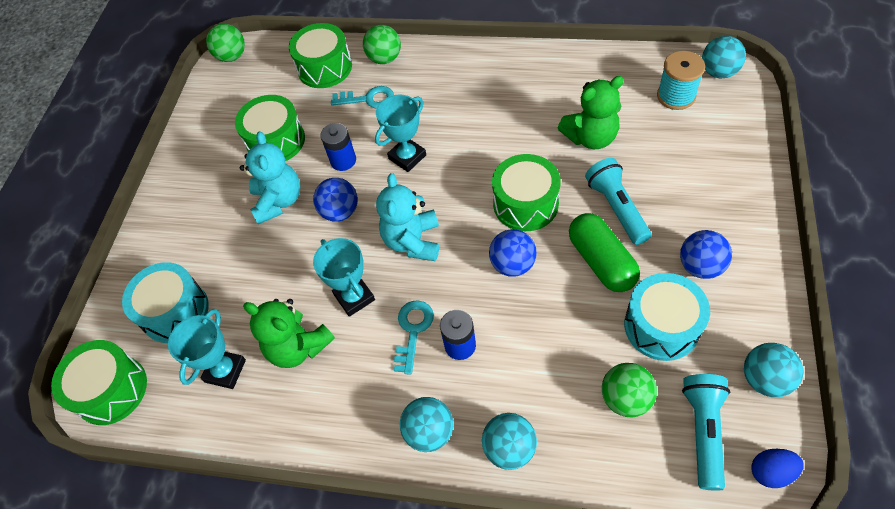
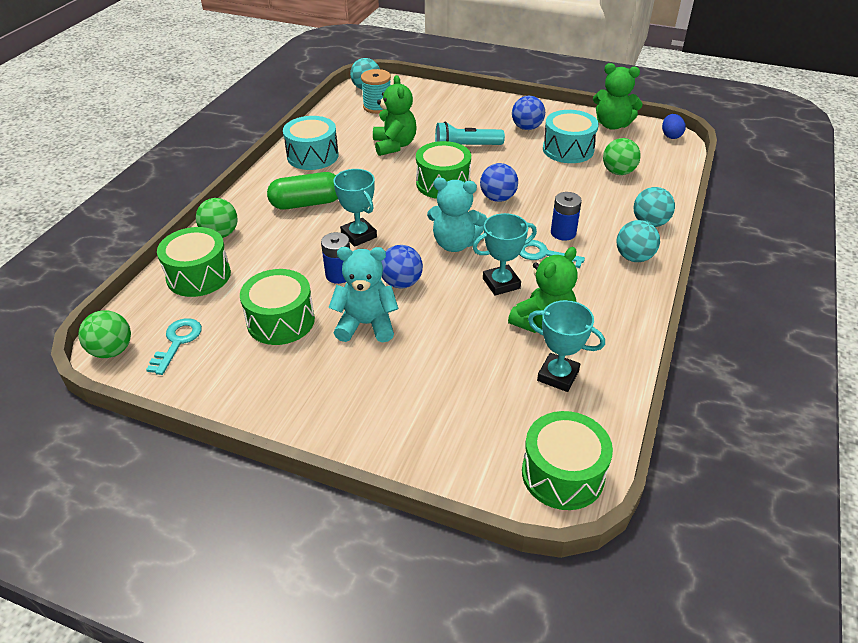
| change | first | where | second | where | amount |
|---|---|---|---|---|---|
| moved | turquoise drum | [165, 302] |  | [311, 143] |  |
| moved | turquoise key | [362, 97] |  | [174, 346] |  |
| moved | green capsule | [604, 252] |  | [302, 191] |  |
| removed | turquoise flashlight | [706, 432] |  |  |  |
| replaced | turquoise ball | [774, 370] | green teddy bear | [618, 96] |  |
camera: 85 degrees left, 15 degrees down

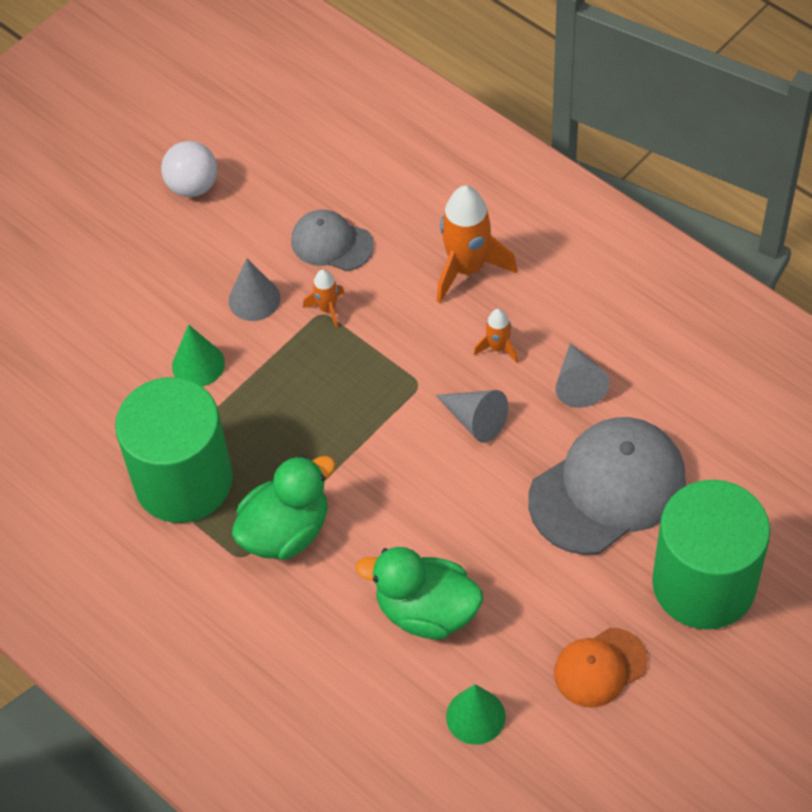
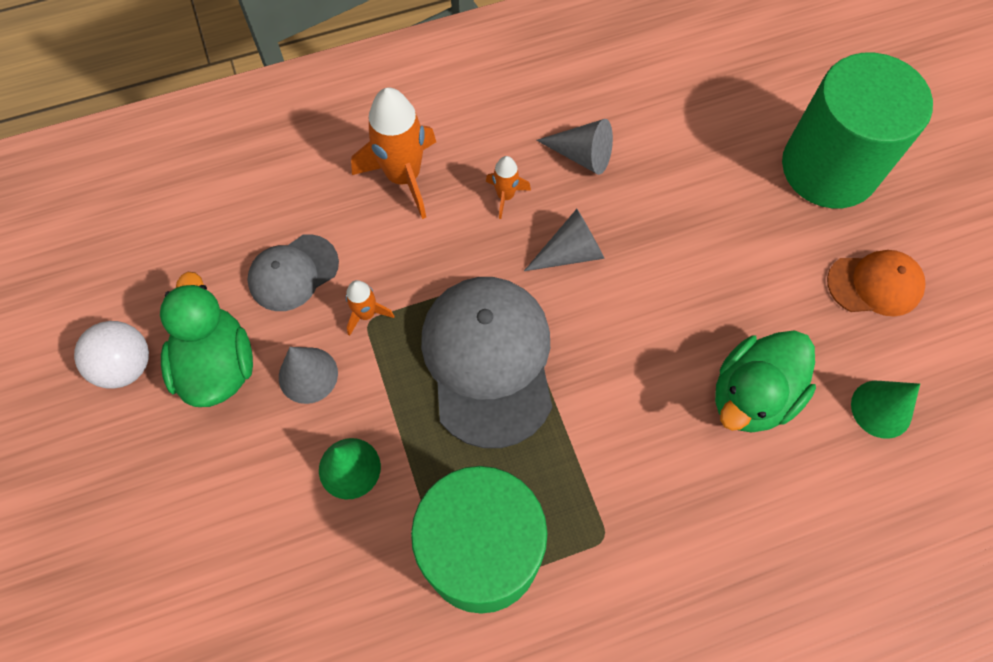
| change | first | where | second | where | amount |
|---|---|---|---|---|---|
| moved | green duck | [284, 507] |  | [206, 339] |  |
| moved | grey cap | [607, 486] |  | [486, 362] |  |
| turned | orange cap | [601, 668] |  | [876, 283] | 90 degrees counterclockwise |
camera: 65 degrees left, 10 degrees up

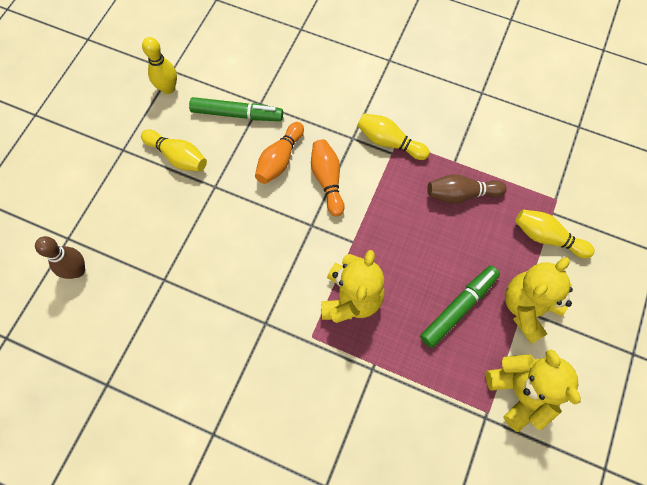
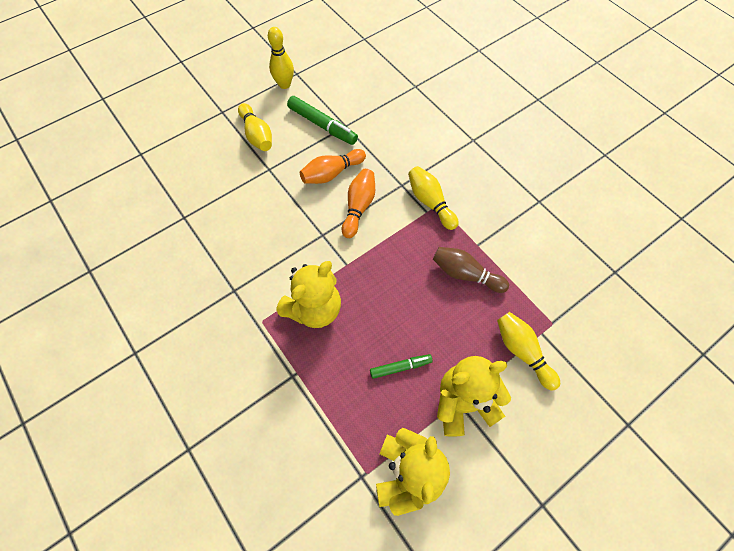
| change | first | where | second | where | amount |
|---|---|---|---|---|---|
| removed | brown bowling pin | [60, 257] |  |  |  |
| resized | green marker | [460, 307] |  | [401, 366] | x0.60 |
camera: 30 degrees right, 5 degrees down

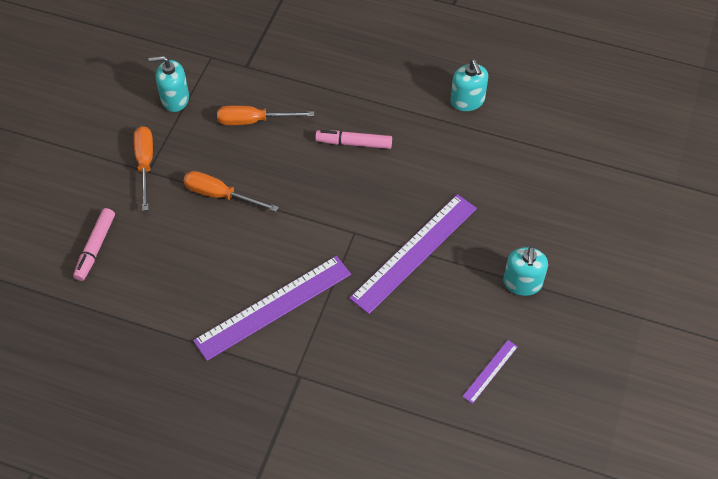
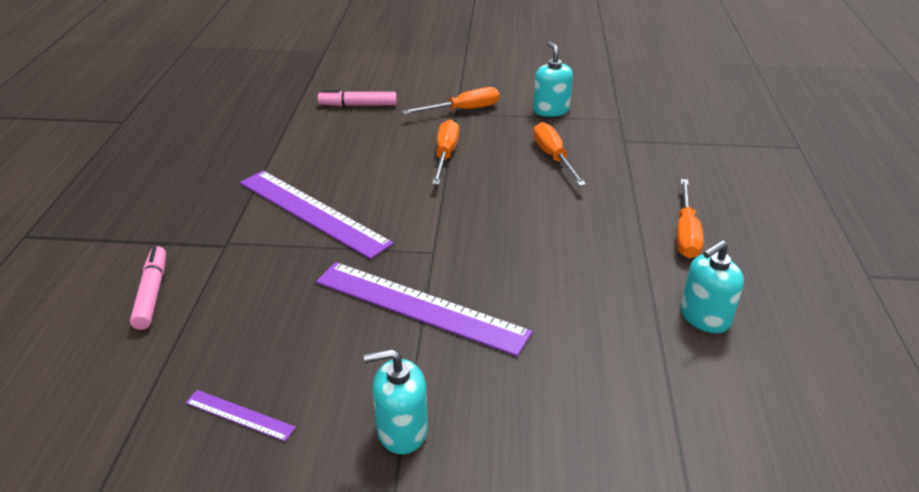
| change | first | where | second | where | amount |
|---|---|---|---|---|---|
| moved | pink marker | [353, 139] |  | [148, 288] |  |
| added |  |  | orange screwdriver | [690, 218] |  |
camera: 75 degrees right, 20 degrees down

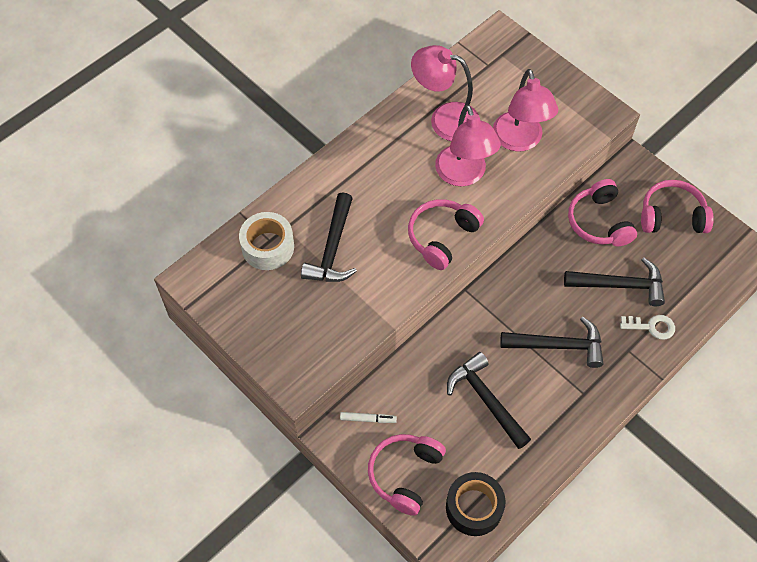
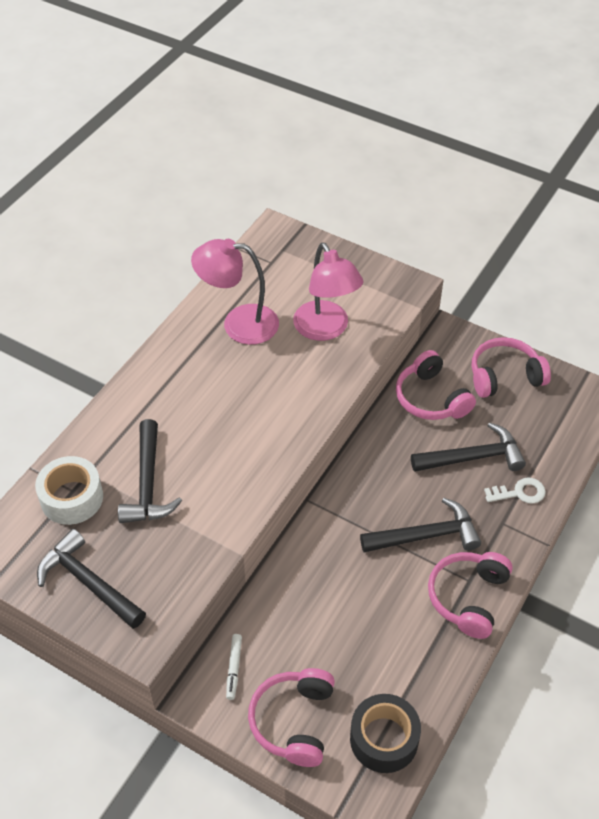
| change | first | where | second | where | amount |
|---|---|---|---|---|---|
| turned | white marker | [368, 417] |  | [234, 667] | 105 degrees clockwise |
| moved | pink headphones | [446, 234] |  | [470, 595] |  |
| removed | pink lamp | [468, 145] |  |  |  |
| moved | black hammer | [489, 400] |  | [91, 579] |  |
camera: 15 degrees left, 10 degrees down

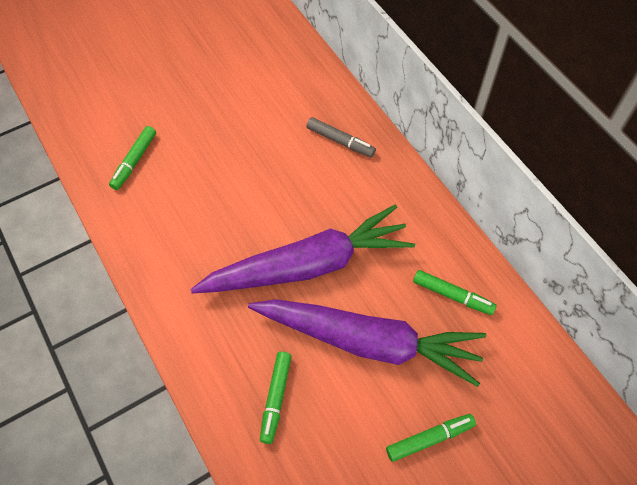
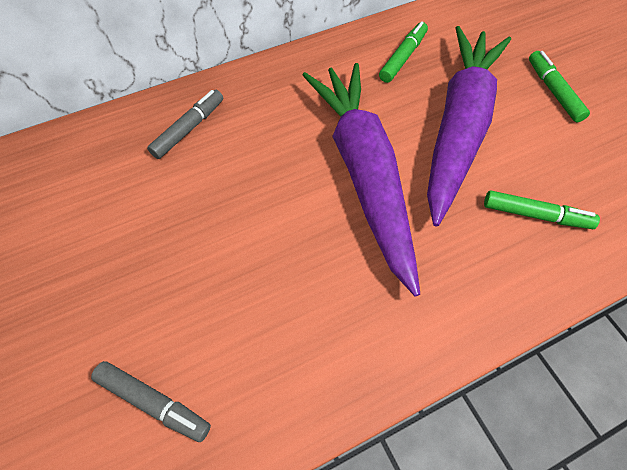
| change | first | where | second | where | amount |
|---|---|---|---|---|---|
| recoloured | green marker | [132, 158] | grey marker | [151, 401] |  |
camera: 85 degrees left, 0 degrees up

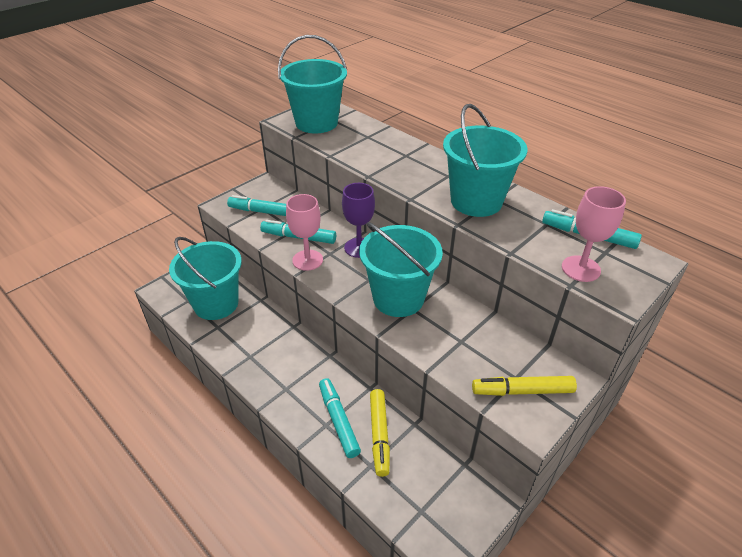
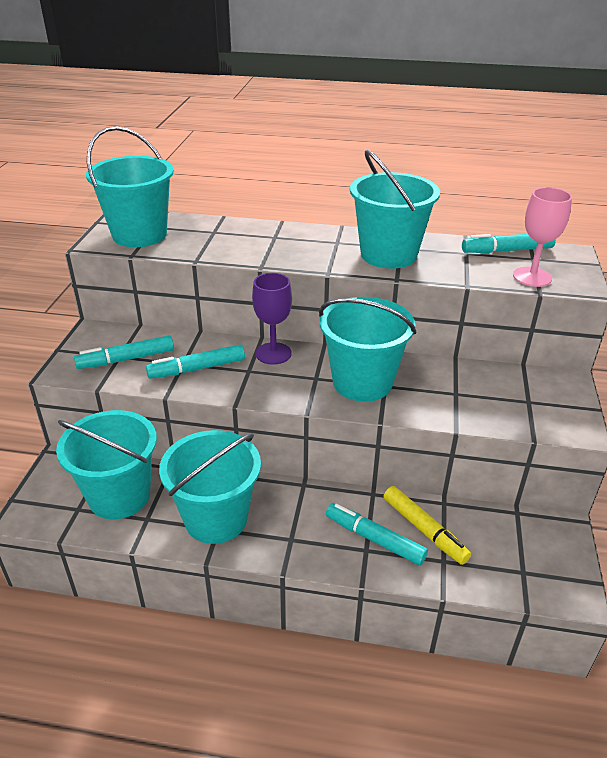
| change | first | where | second | where | amount |
|---|---|---|---|---|---|
| removed | pink goblet | [304, 232] |  |  |  |
| removed | yellow marker | [524, 386] |  |  |  |
| added |  |  | turquoise bucket | [210, 487] |  |
camera: 35 degrees left, 5 degrees down

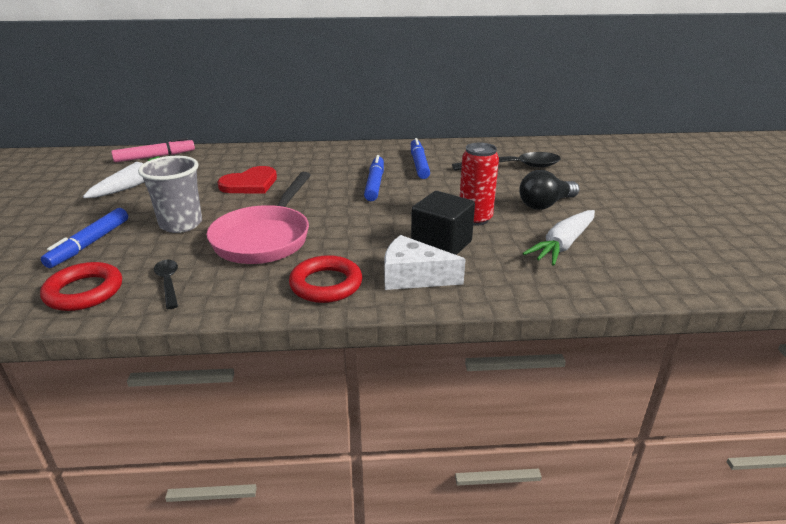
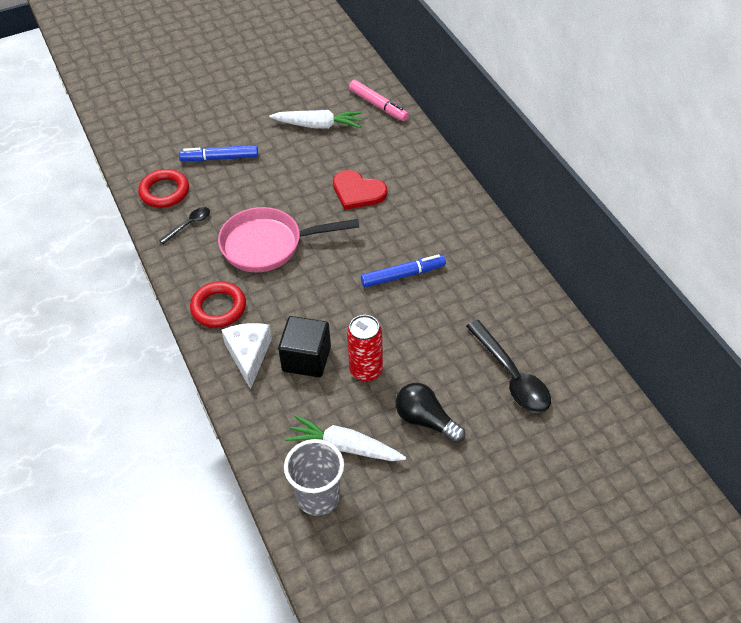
| change | first | where | second | where | amount |
|---|---|---|---|---|---|
| moved | grey cup | [170, 194] |  | [314, 477] |  |
| removed | blue marker | [420, 158] |  |  |  |
camera: 70 degrees right, 20 degrees up

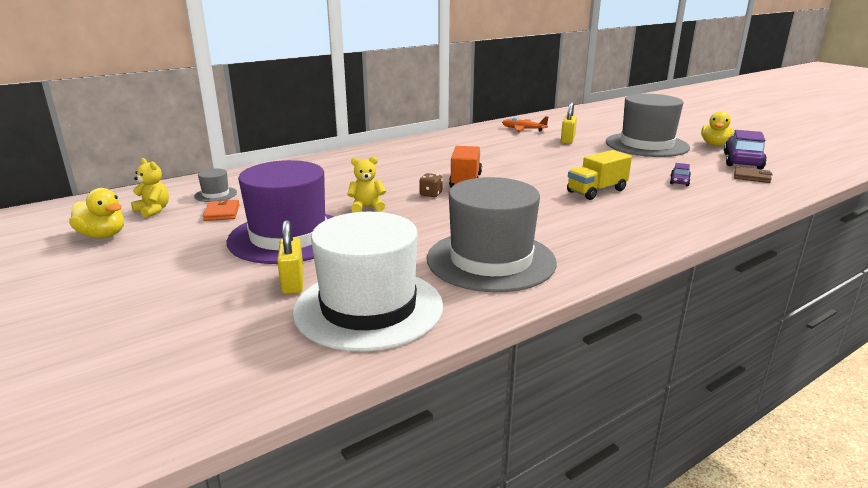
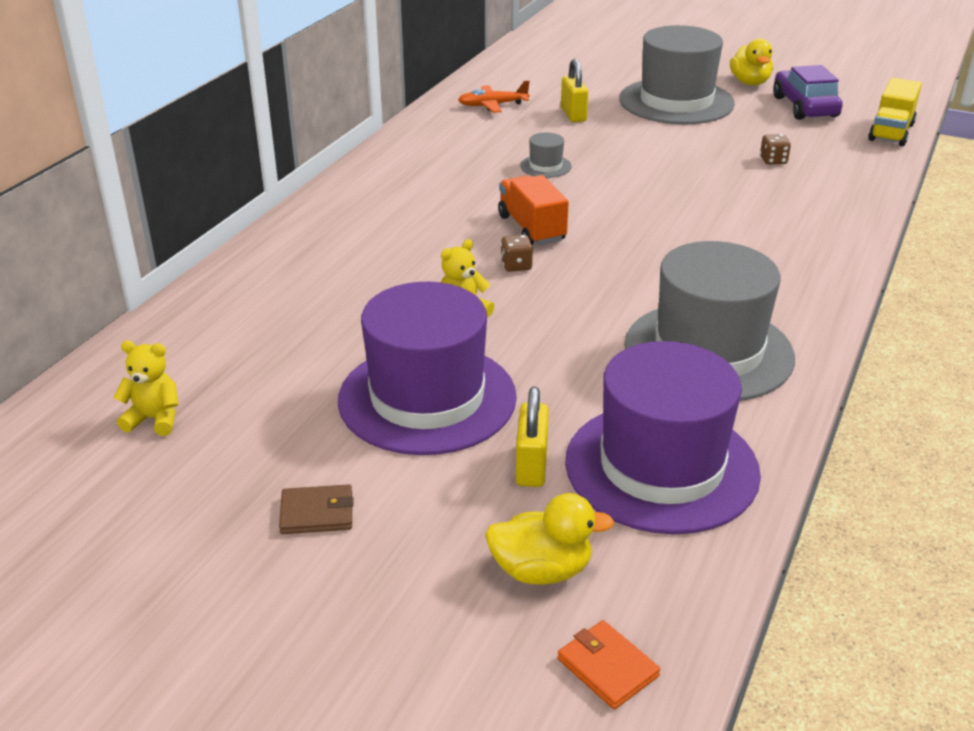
| change | first | where | second | where | amount |
|---|---|---|---|---|---|
| moved | yellow duck | [96, 213] |  | [549, 539] |  |
| moved | grey hat | [215, 185] |  | [546, 155] |  |
| moved | orange wallet | [221, 210] |  | [608, 664] |  |
| turned | yellow padlock | [290, 257] |  | [532, 437] | 45 degrees clockwise |
| recoloured | white hat | [367, 281] | purple hat | [663, 437] |  |
| moved | yellow truck | [599, 175] |  | [895, 112] |  |
| replaced | purple car | [680, 174] | brown dice | [775, 149] |  |
| moved | brown wallet | [753, 175] |  | [316, 509] |  |
camera: 30 degrees left, 10 degrees up

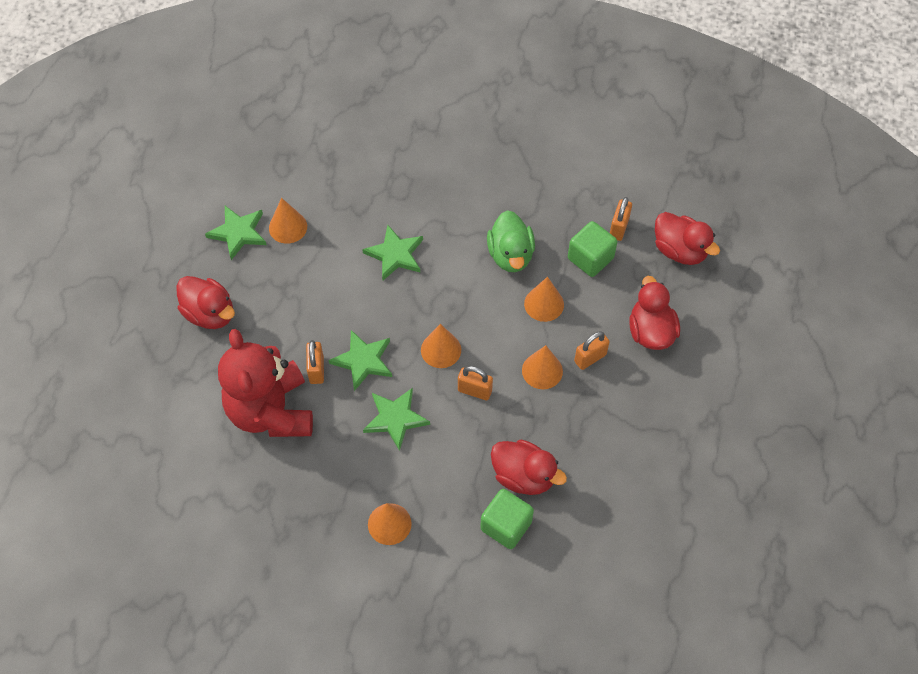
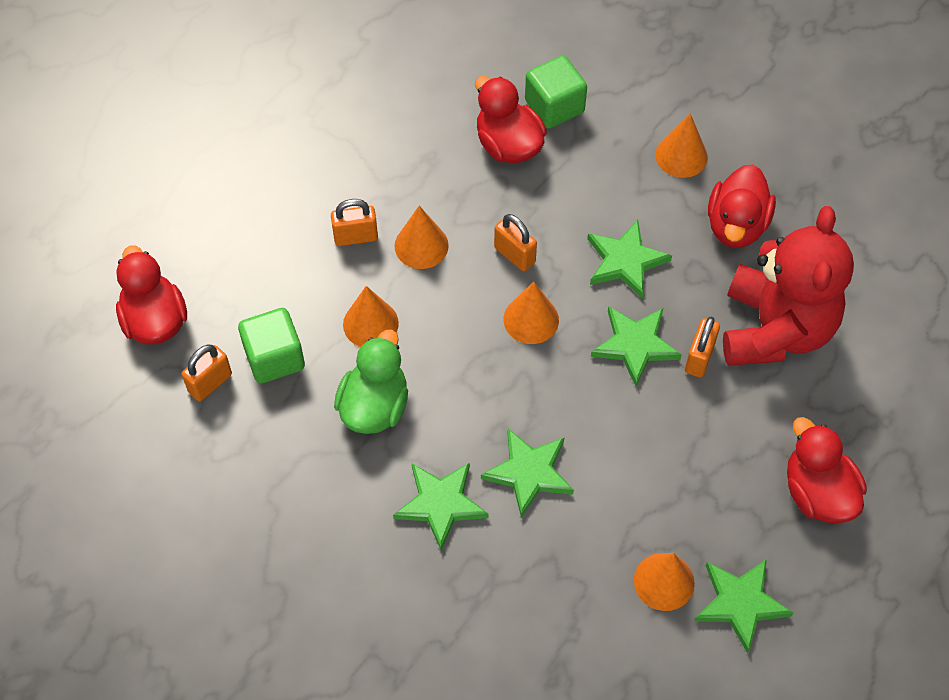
| change | first | where | second | where | amount |
|---|---|---|---|---|---|
| moved | red duck | [654, 313] |  | [742, 206] |  |
| added |  |  | green star | [441, 506] |  |
camera: 155 degrees left, 0 degrees up

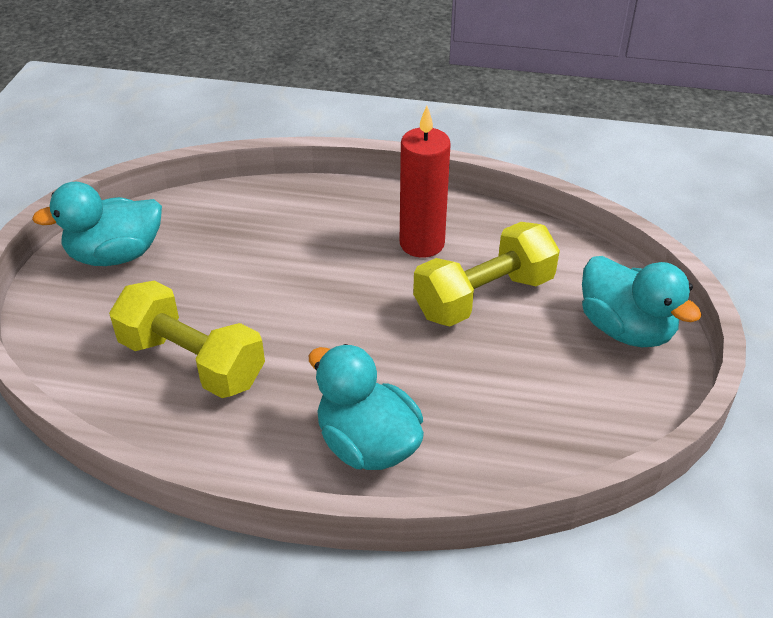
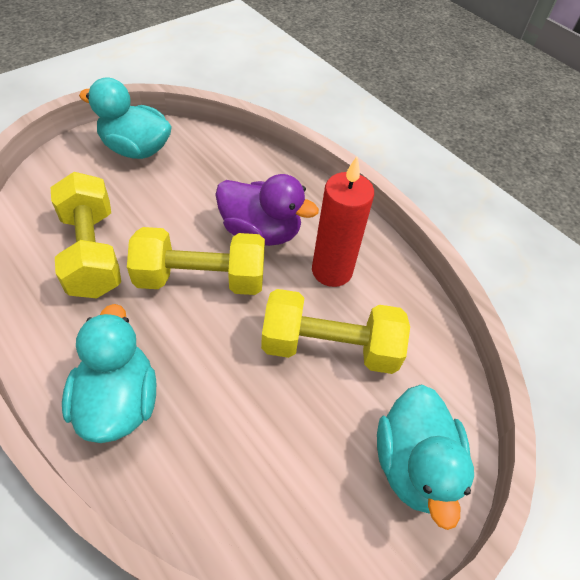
| change | first | where | second | where | amount |
|---|---|---|---|---|---|
| added |  |  | yellow dumbbell | [196, 261] |  |
| added |  |  | purple duck | [267, 210] |  |
camera: 35 degrees right, 10 degrees up

